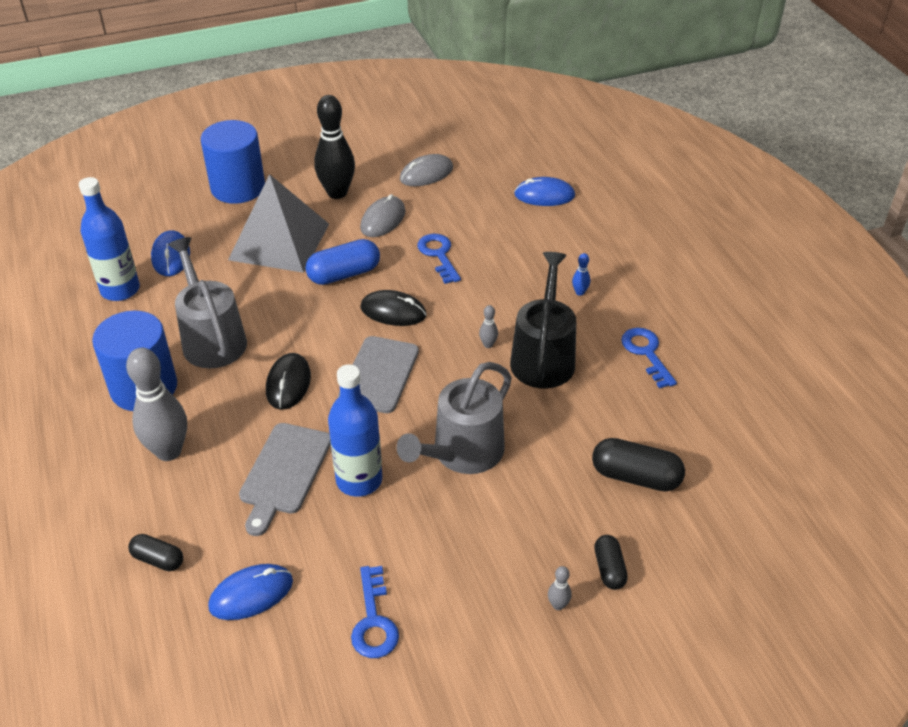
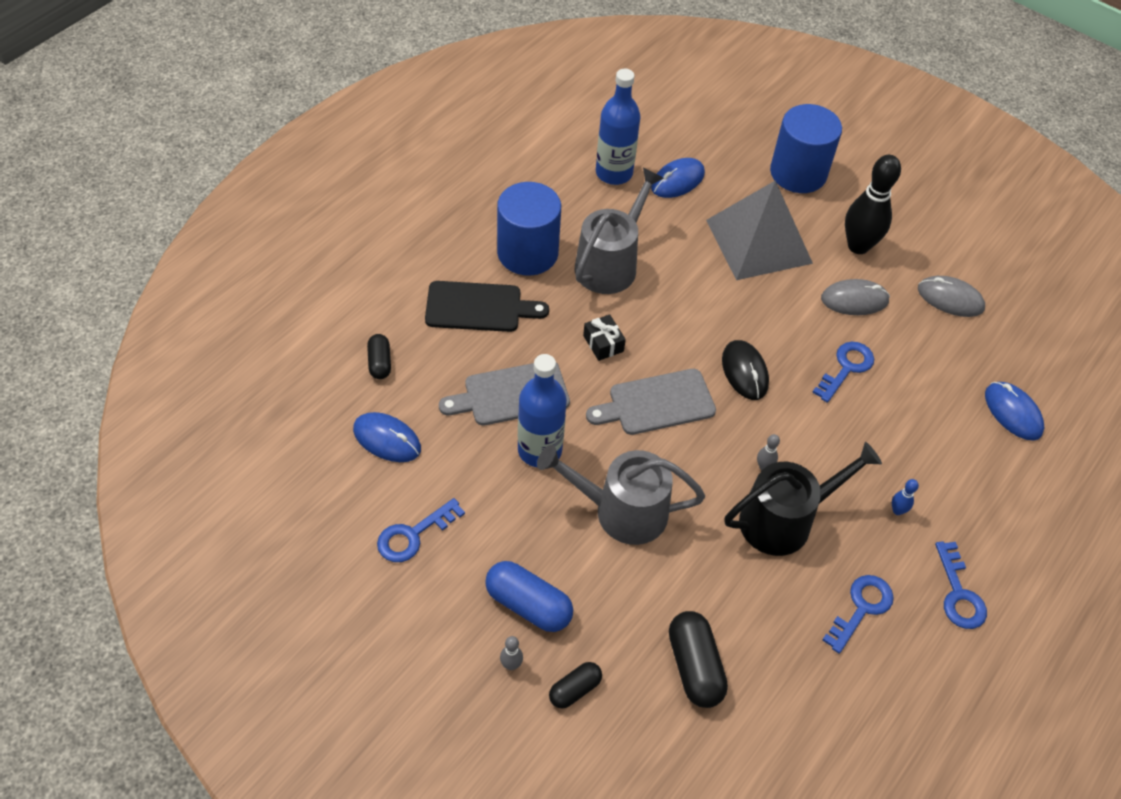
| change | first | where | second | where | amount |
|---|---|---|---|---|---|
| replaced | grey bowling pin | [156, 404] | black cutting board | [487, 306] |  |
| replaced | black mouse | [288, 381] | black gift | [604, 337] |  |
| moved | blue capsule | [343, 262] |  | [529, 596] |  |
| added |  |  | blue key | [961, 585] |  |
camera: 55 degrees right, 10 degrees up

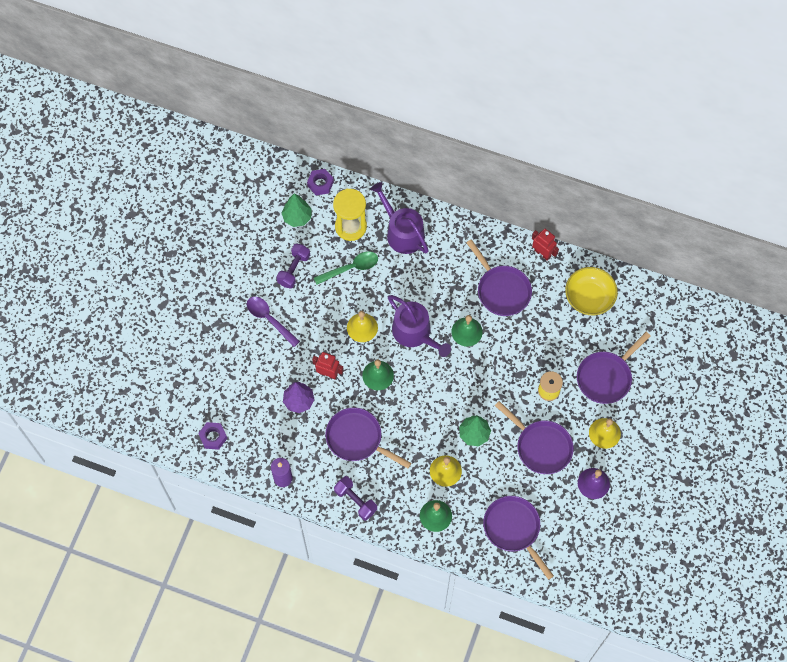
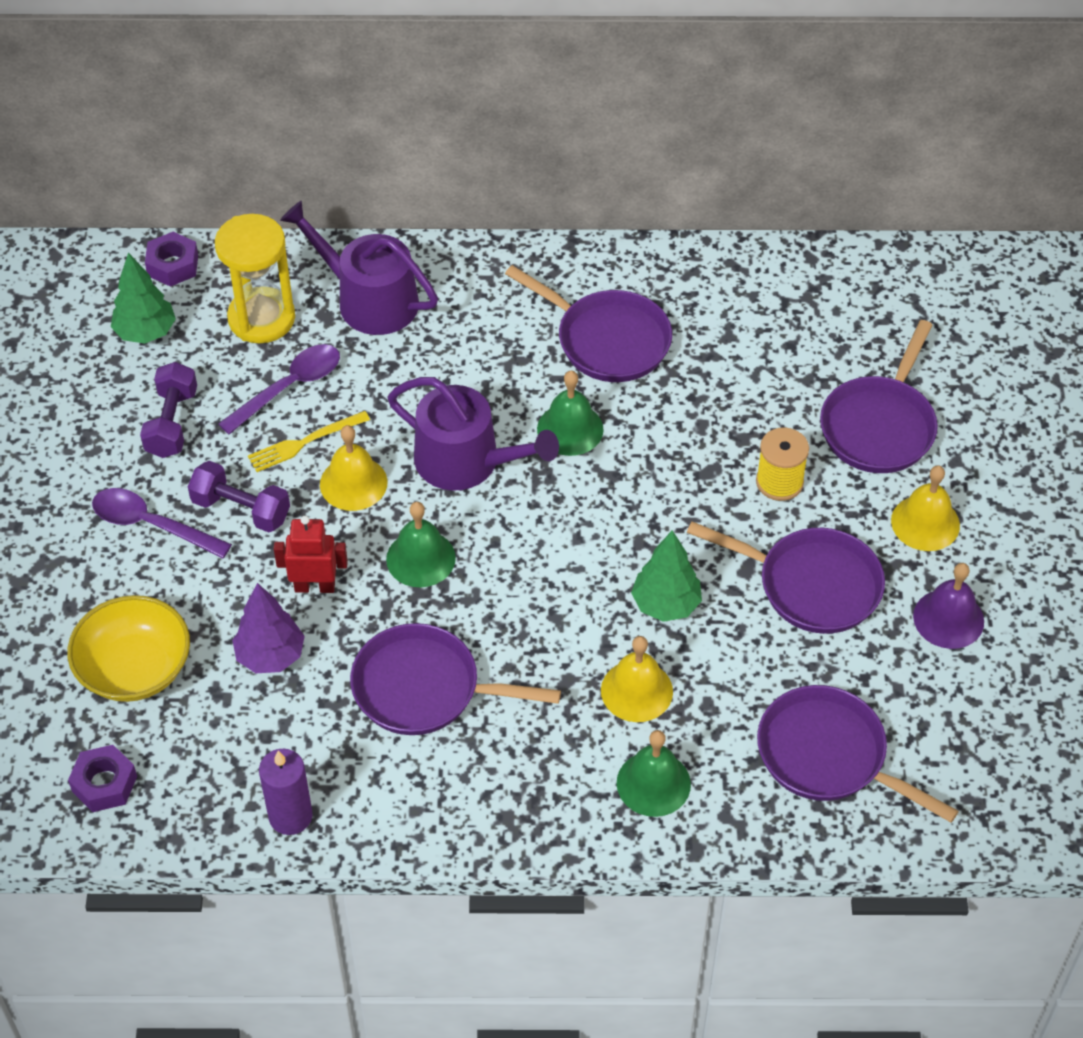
| change | first | where | second | where | amount |
|---|---|---|---|---|---|
| recoloured | green spoon | [346, 267] | purple spoon | [279, 389] |  |
| moved | purple dumbbell | [355, 498] |  | [239, 496] |  |
| removed | red robot | [545, 245] |  |  |  |
| moved | yellow bowl | [591, 291] |  | [129, 648] |  |
| added |  |  | yellow fork | [309, 441] |  |
camera: 20 degrees left, 15 degrees down

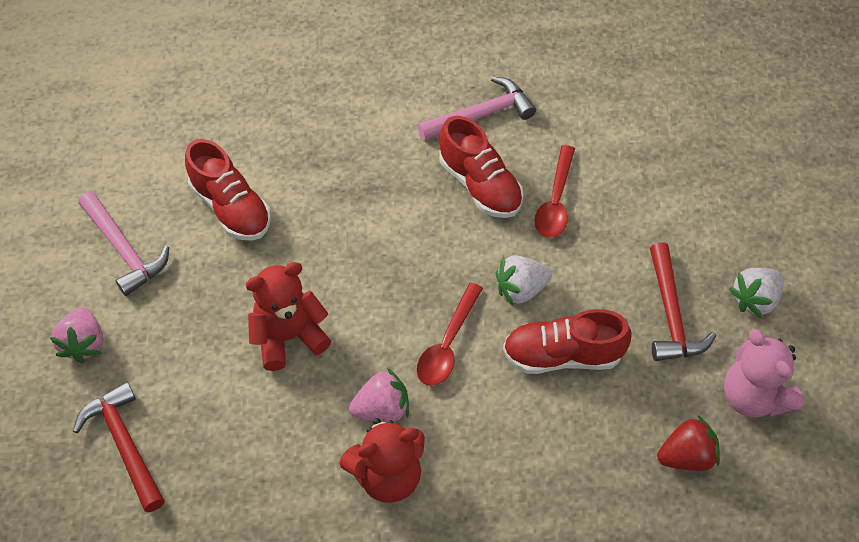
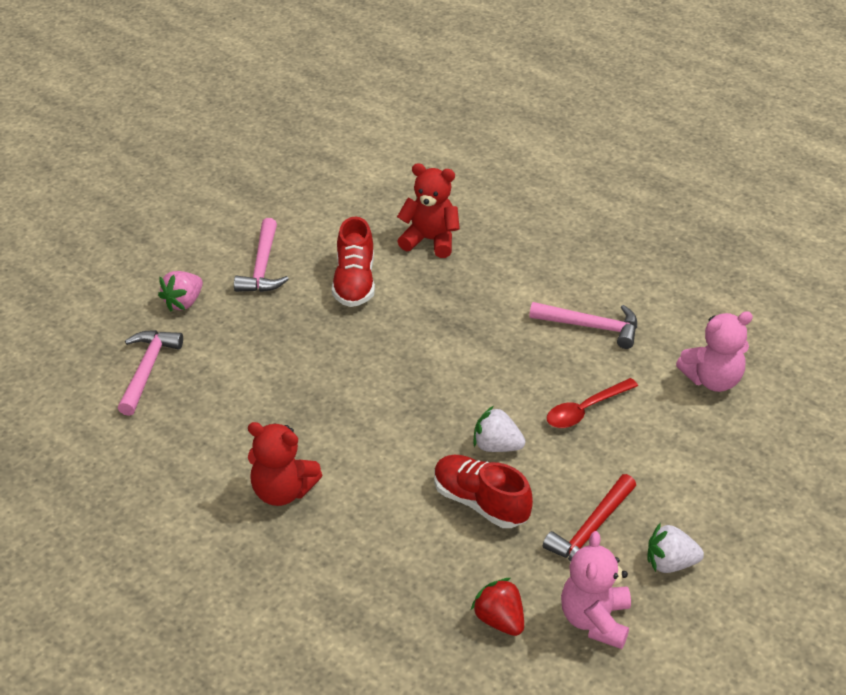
| change | first | where | second | where | amount |
|---|---|---|---|---|---|
| recoloured | red hammer | [119, 447] | pink hammer | [150, 373] |  |
| moved | red teddy bear | [288, 316] |  | [428, 210] |  |
| removed | pink strawberry | [379, 395] |  |  |  |
| removed | red spoon | [450, 334] |  |  |  |
| removed | red shoe | [481, 167] |  |  |  |
| turned | red strawberry | [688, 443] |  | [497, 607] | 150 degrees counterclockwise |
| added |  |  | pink teddy bear | [714, 351] |  |
camera: 40 degrees right, 15 degrees down

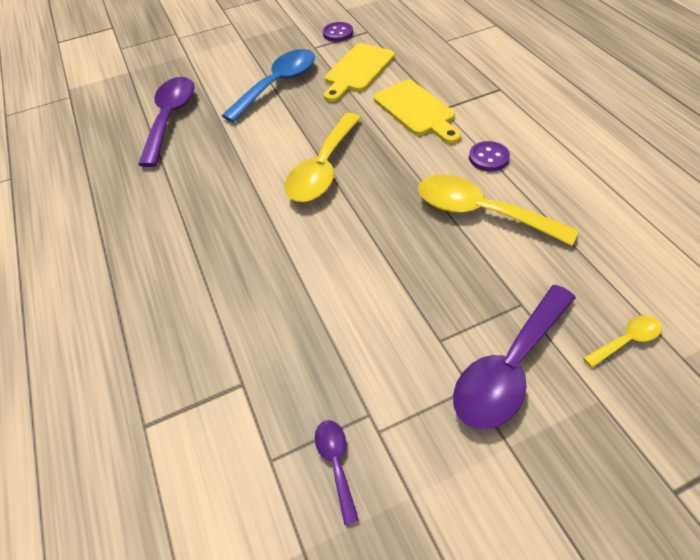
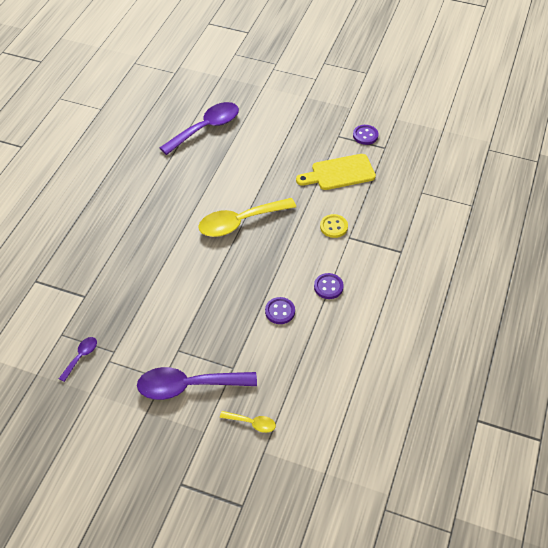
| change | first | where | second | where | amount |
|---|---|---|---|---|---|
| removed | blue spoon | [268, 86] |  |  |  |
| replaced | yellow cutting board | [417, 112] | yellow button | [334, 226] |  |
| replaced | yellow spoon | [498, 210] | purple button | [280, 310] |  |
camera: 40 degrees right, 0 degrees up

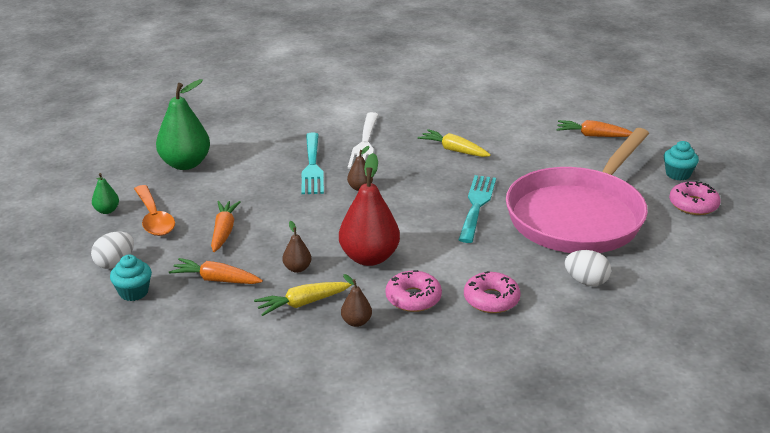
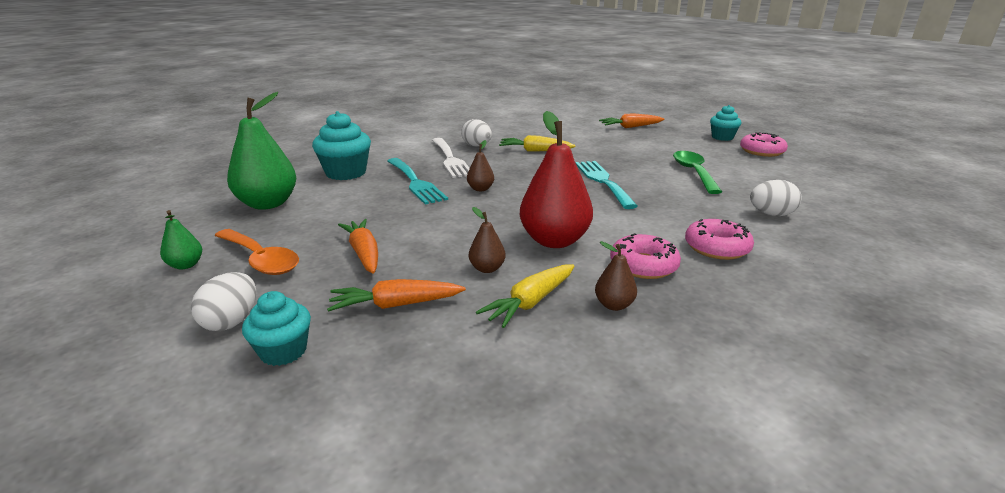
| change | first | where | second | where | amount |
|---|---|---|---|---|---|
| replaced | pink pan | [577, 190] | green spoon | [697, 172] |  |
| added |  |  | turquoise cupcake | [341, 145] |  |
| added |  |  | white egg | [476, 133] |  |
camera: 25 degrees left, 5 degrees down

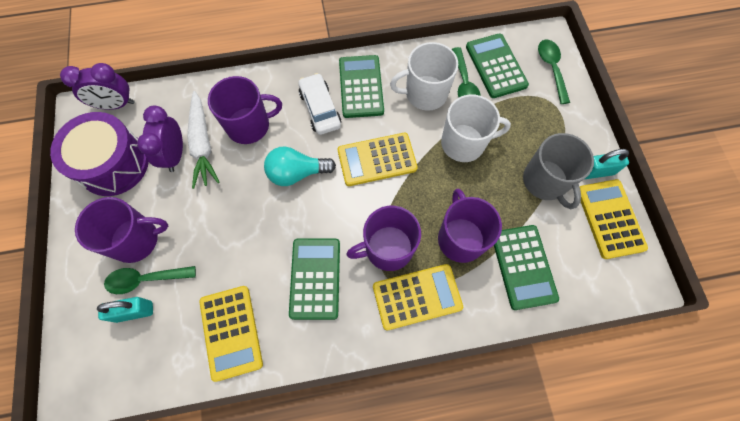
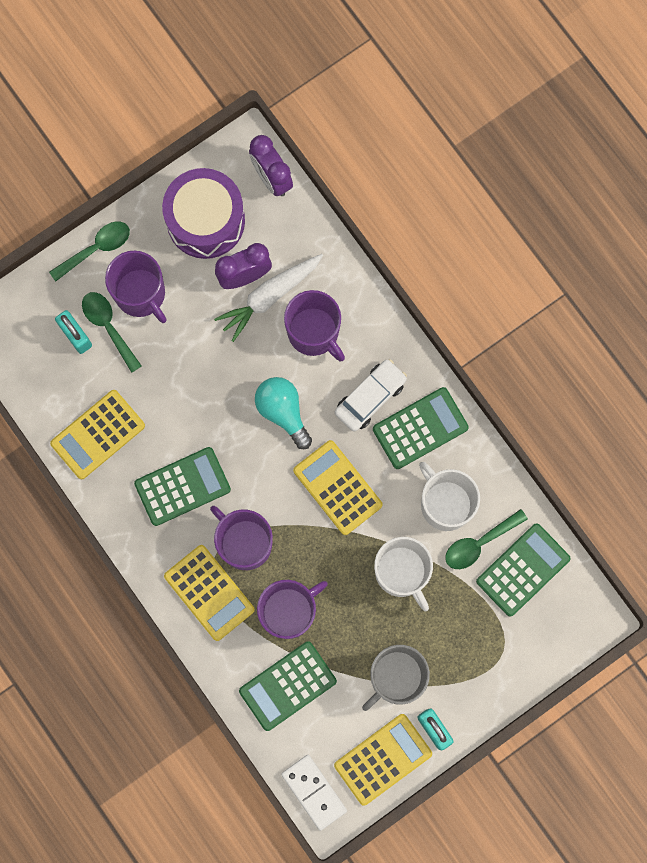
| change | first | where | second | where | amount |
|---|---|---|---|---|---|
| moved | green spoon | [554, 72] |  | [89, 251] |  |
| added |  |  | white domino | [314, 793] |  |
camera: 65 degrees right, 10 degrees up

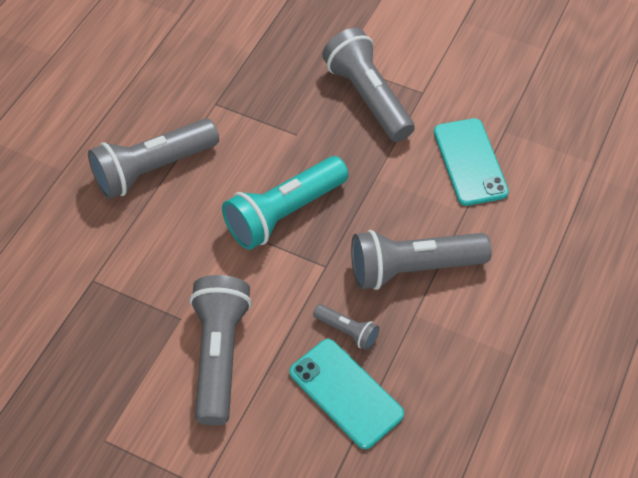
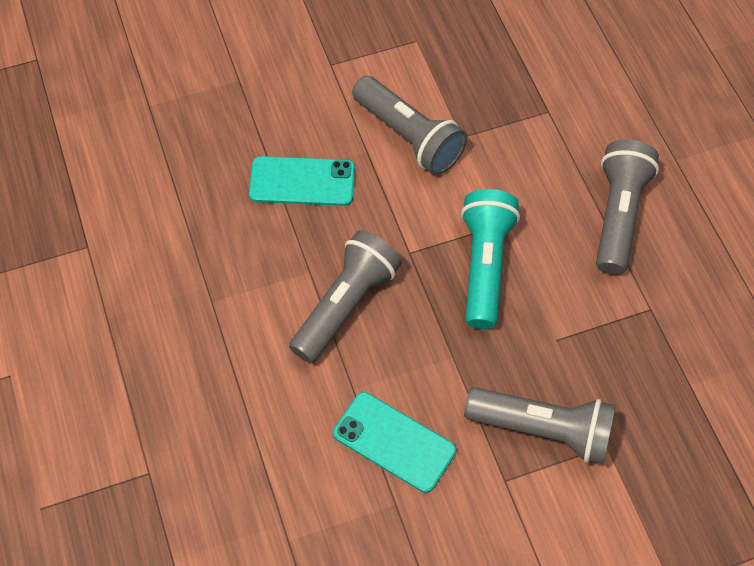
| change | first | where | second | where | amount |
|---|---|---|---|---|---|
| removed | grey flashlight | [346, 327] |  |  |  |
camera: 135 degrees right, 5 degrees up

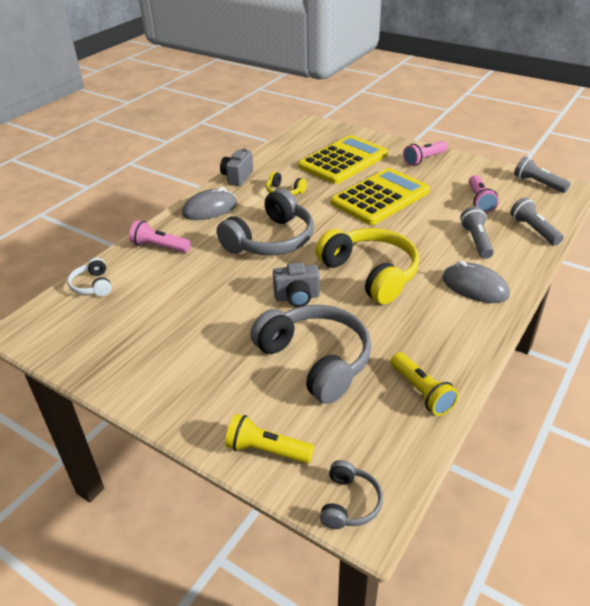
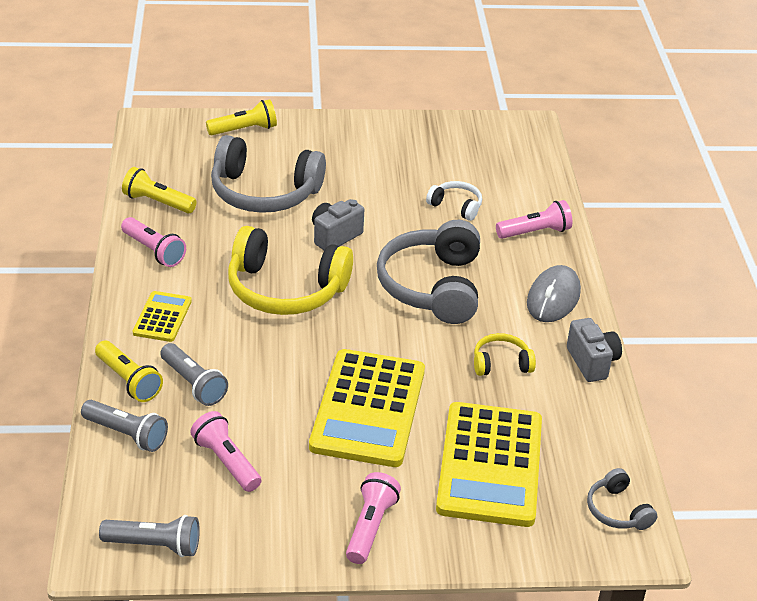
| change | first | where | second | where | amount |
|---|---|---|---|---|---|
| moved | white headphones | [89, 277] |  | [454, 201] |  |
| moved | grey headphones | [351, 494] |  | [622, 499] |  |
| replaced | grey mouse | [476, 282] | yellow calculator | [162, 316] |  |
| added |  |  | yellow flashlight | [129, 371] |  |
| added |  |  | pink flashlight | [153, 242] |  |
camera: 140 degrees right, 0 degrees up

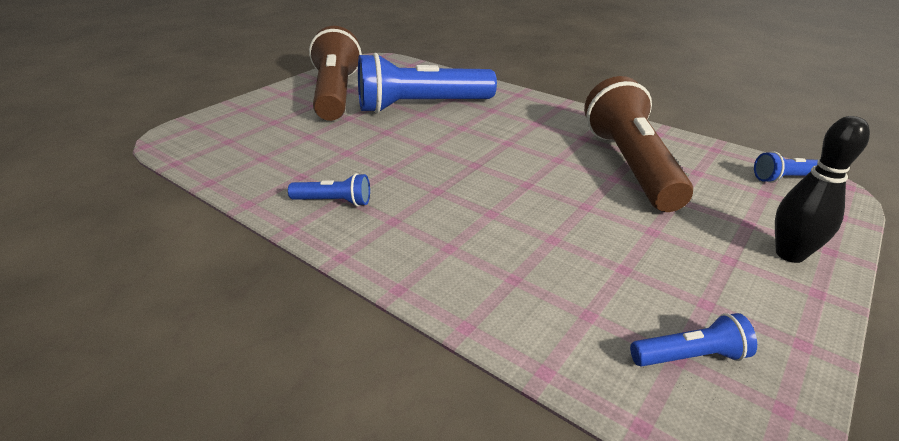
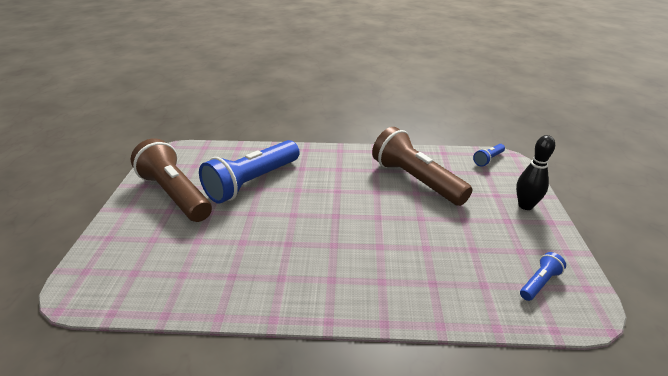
| change | first | where | second | where | amount |
|---|---|---|---|---|---|
| removed | blue flashlight | [329, 189] |  |  |  |
camera: 35 degrees left, 0 degrees up

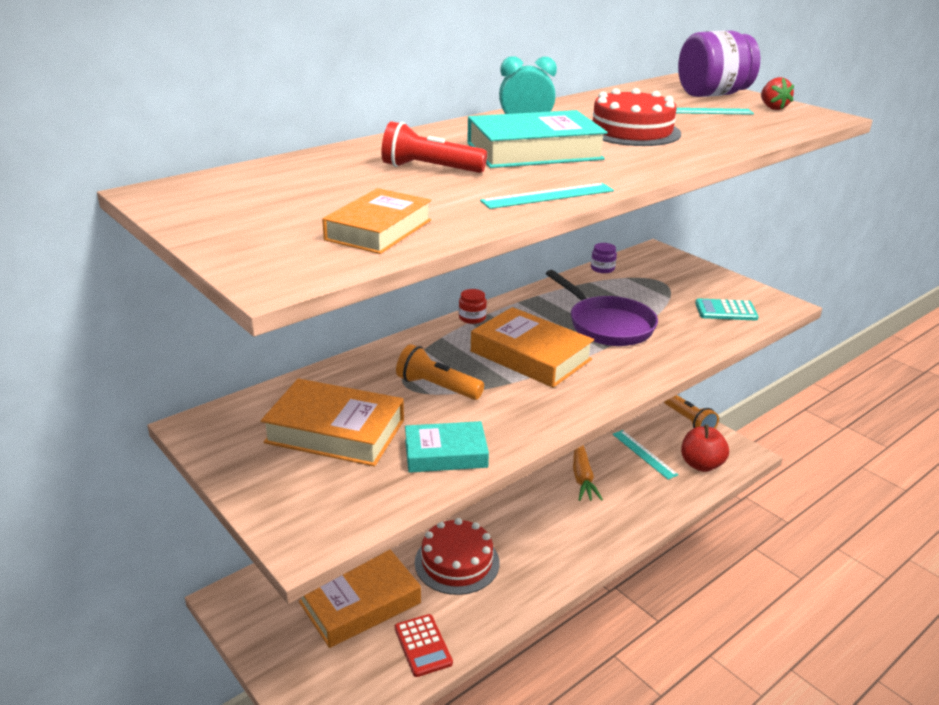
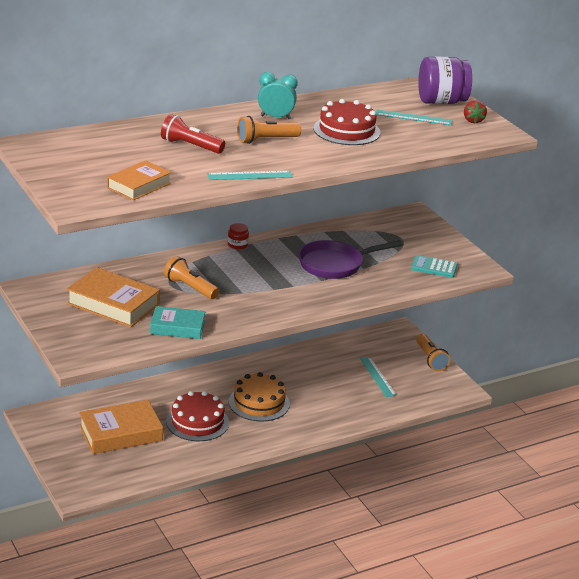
| change | first | where | second | where | amount |
|---|---|---|---|---|---|
| removed | red calculator | [424, 645] |  |  |  |
| replaced | turquoise book | [537, 139] | orange flashlight | [269, 130] |  |
| removed | orange book | [532, 347] |  |  |  |
| turned | purple pan | [602, 308] |  | [350, 259] | 90 degrees clockwise |
| removed | orange carrot | [588, 473] |  |  |  |
| removed | purple jar | [604, 258] |  |  |  |
| removed | red apple | [705, 448] |  |  |  |
| added |  |  | orange cake | [259, 397] |  |
camera: 10 degrees right, 0 degrees up

